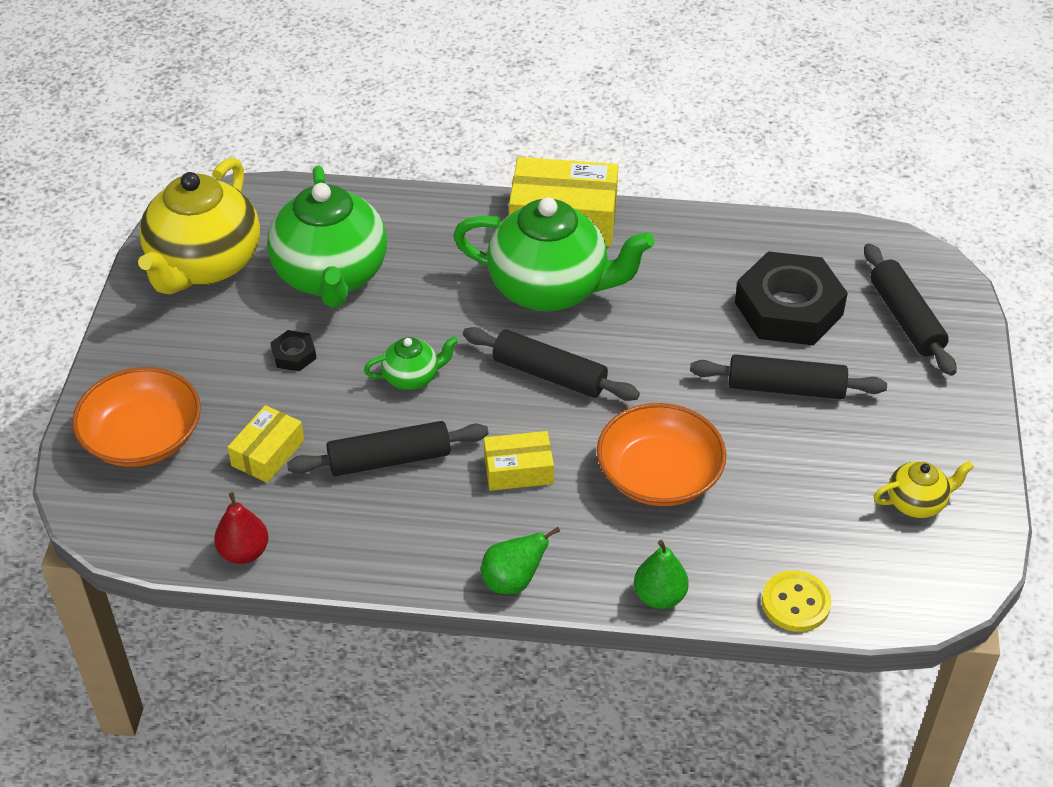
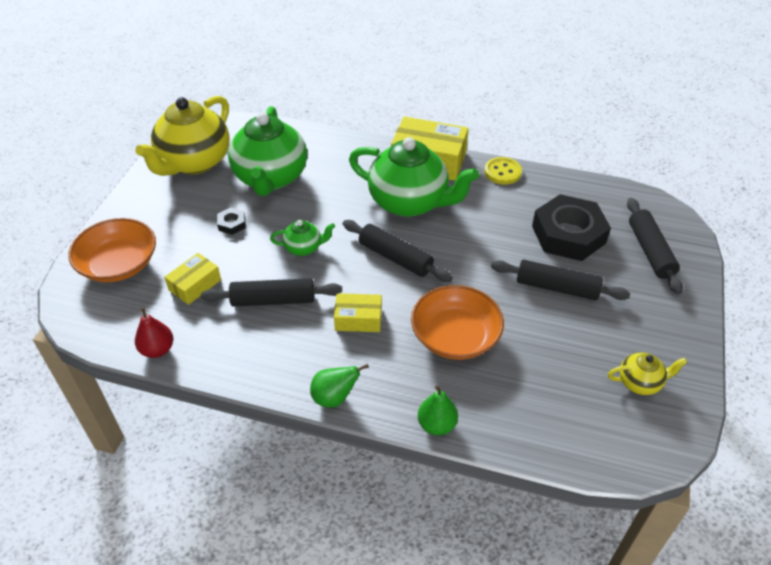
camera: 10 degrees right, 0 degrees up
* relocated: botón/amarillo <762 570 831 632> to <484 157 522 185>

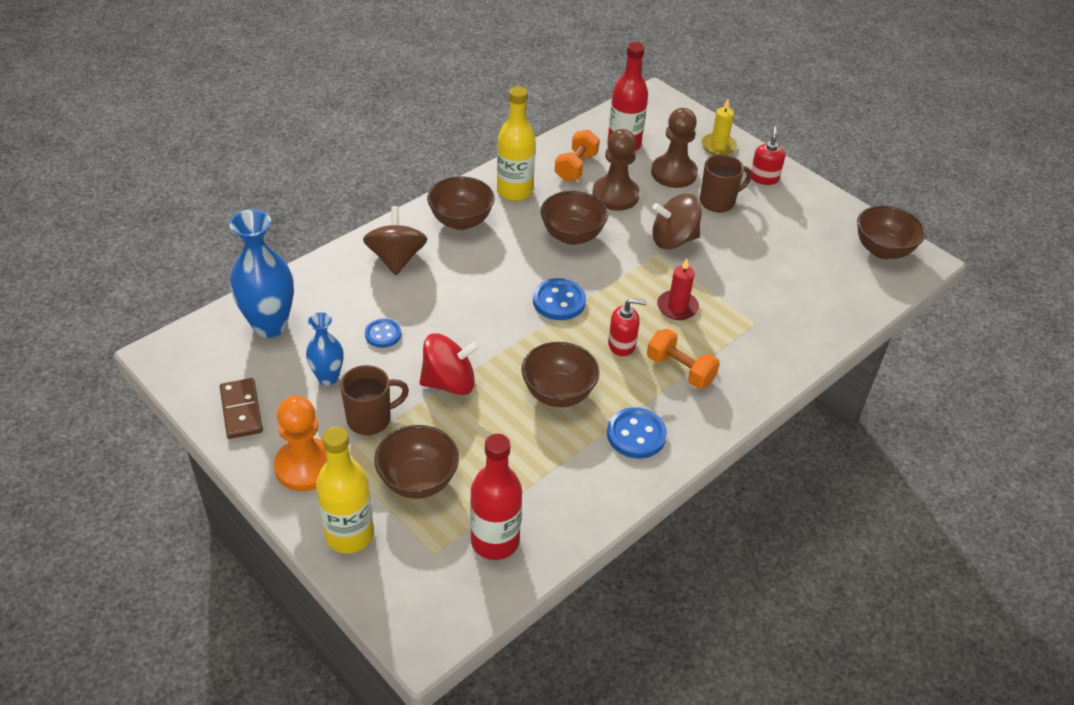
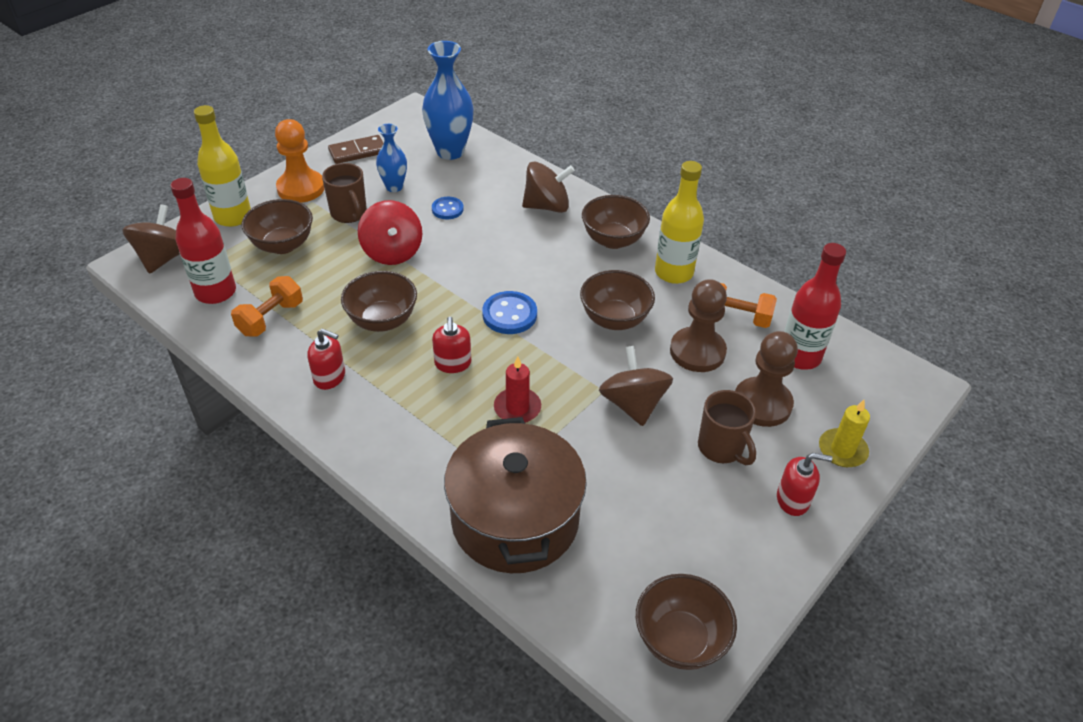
camera: 85 degrees right, 0 degrees up
* appeared: peonza/marrón <122 204 180 274>
* appeared: olla/marrón <444 417 587 573>
* relocated: mancuerna/naranja <647 329 720 389> to <231 276 303 337>
* exchanged: botón/azul <607 407 667 459> to dispensador de jabón/rojo <307 329 345 390>

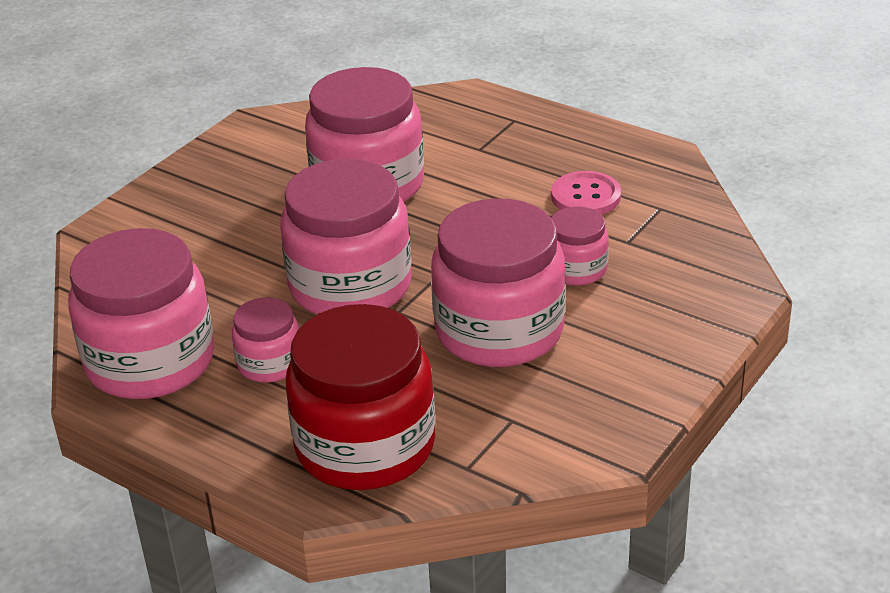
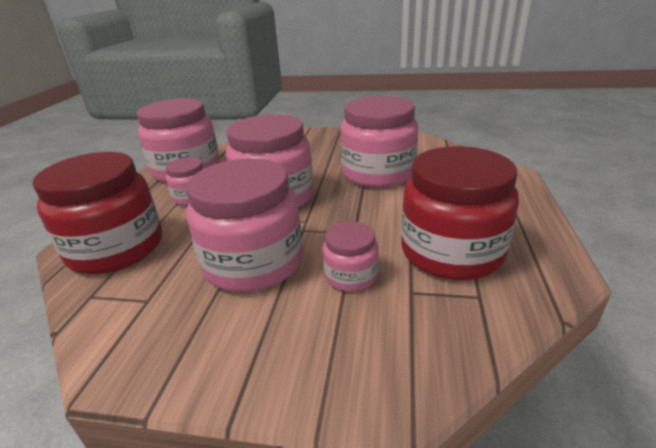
camera: 65 degrees right, 5 degrees down
* exchanged: botón/rosa <551 171 621 215> to tarro/rojo <401 146 519 280>

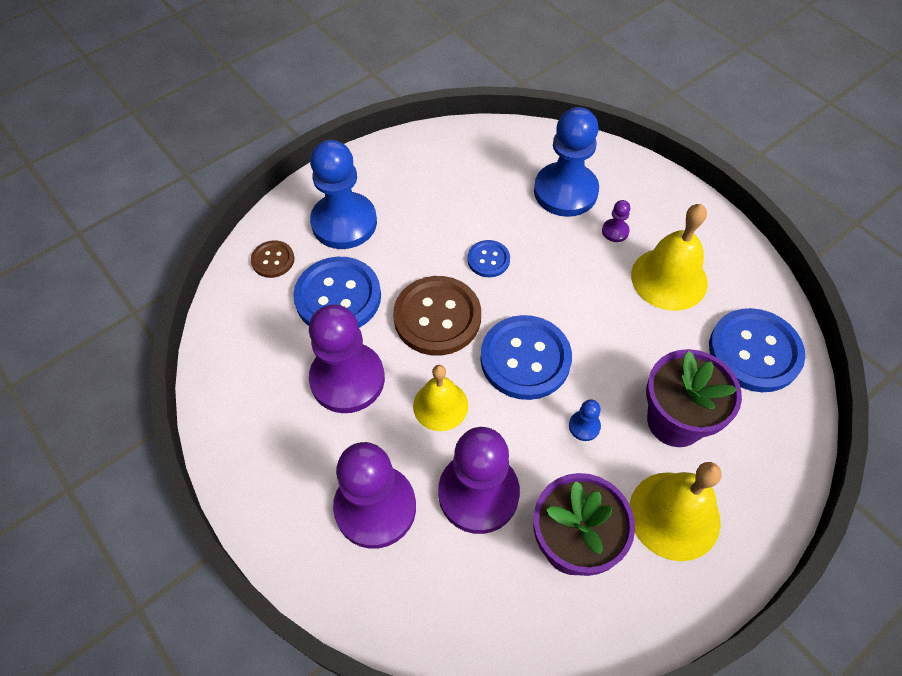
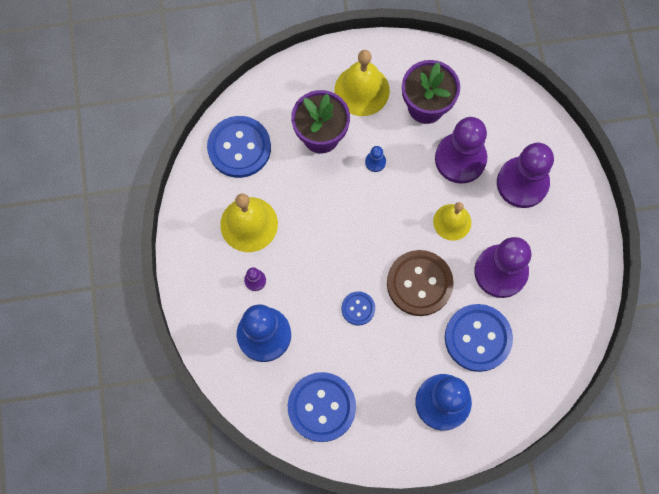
camera: 150 degrees left, 15 degrees up
* missing: botón/marrón <251 240 294 278>
* relocated: botón/azul <480 315 572 400> to <288 372 356 442>

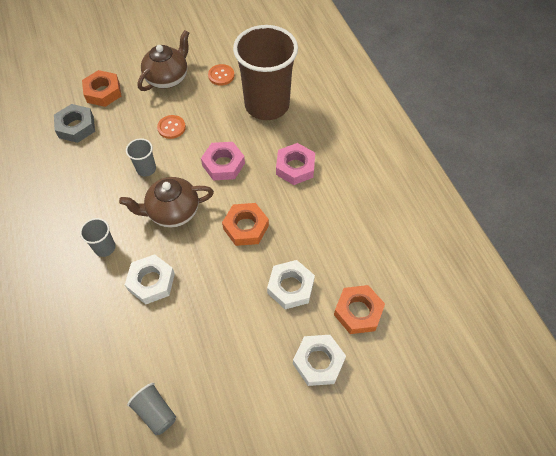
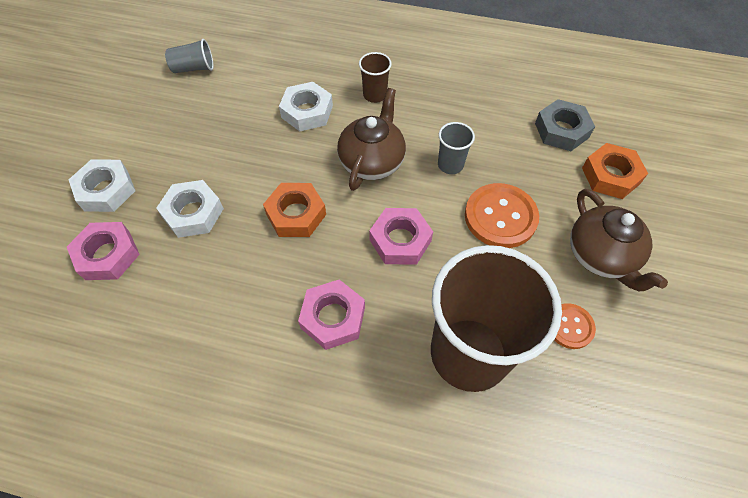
camera: 125 degrees right, 0 degrees up
* colour: vaso/gris <80 218 116 257> to vaso/marrón <359 52 392 103>
* colour: tuerca/naranja <334 285 385 334> to tuerca/rosa <67 222 140 280>
* size: botón/naranja <157 115 186 139> = <465 183 539 248> x1.75

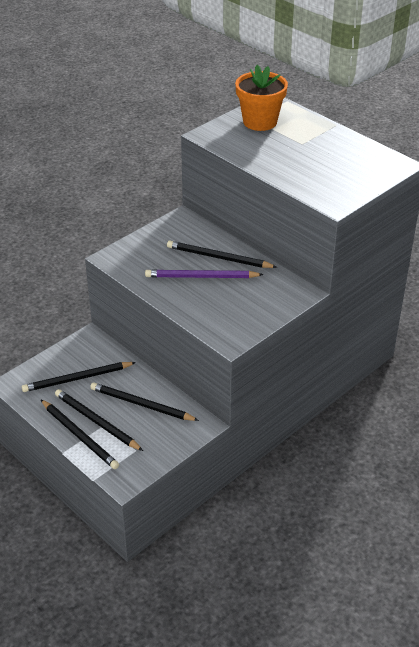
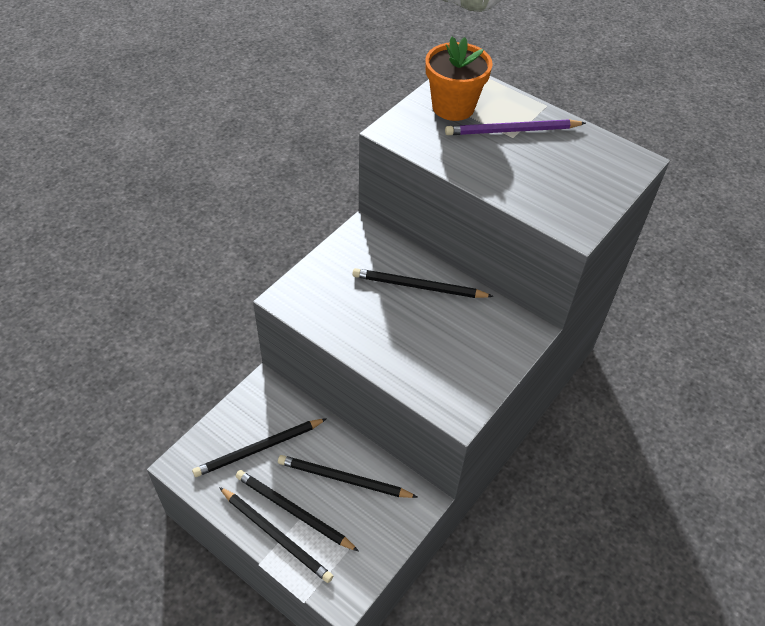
camera: 10 degrees left, 10 degrees up
* relocated: lápiz/morado <145 270 264 278> to <445 119 586 135>

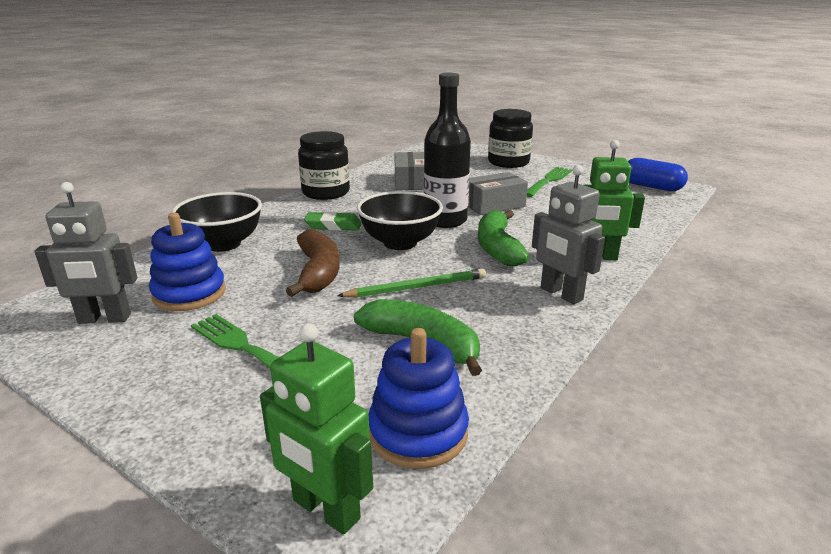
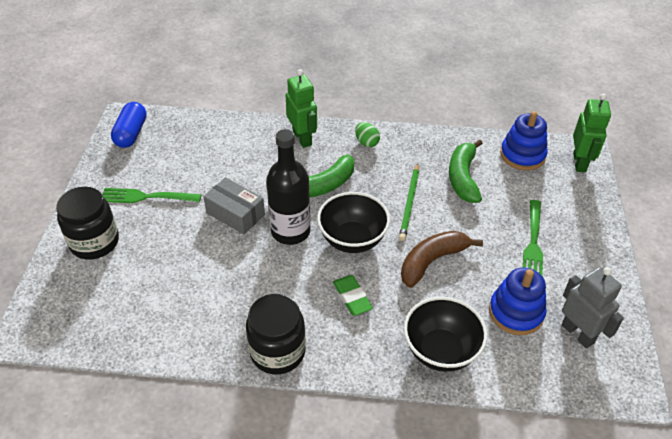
camera: 120 degrees left, 20 degrees up
* missing: caja/gris <394 152 424 190>
* exchanged: robot/gris <532 165 605 304> to huevo/verde <355 122 380 147>
* spun: lápiz/verde <337 268 486 298> = <399 163 419 241> 120 degrees counterclockwise

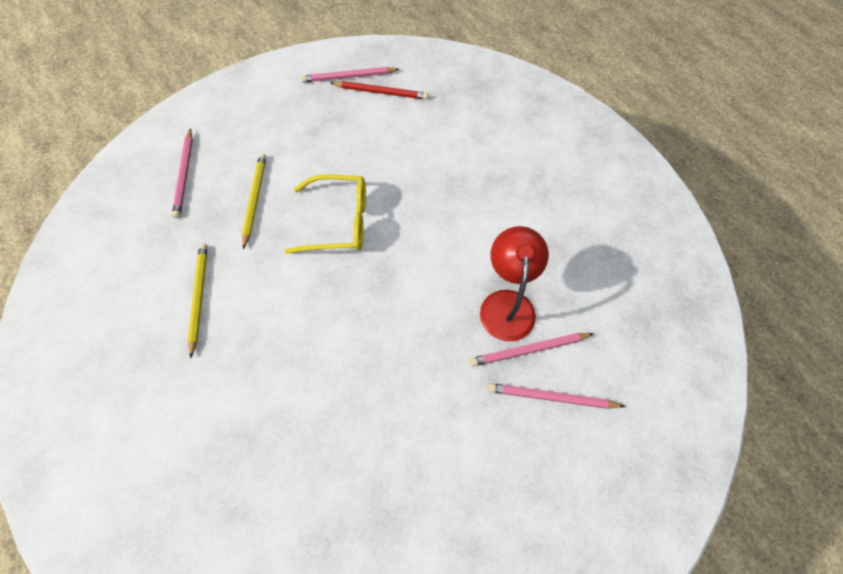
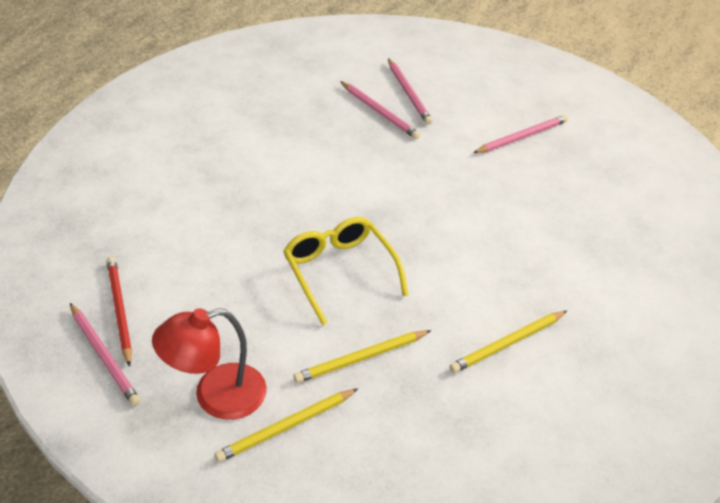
camera: 120 degrees left, 20 degrees down
* appeared: lápiz/amarillo <215 389 358 462>
* relocated: lápiz/rosa <172 128 193 218> to <473 115 568 153>
* relocated: lámpara/rojo <480 226 549 341> to <152 308 267 420>

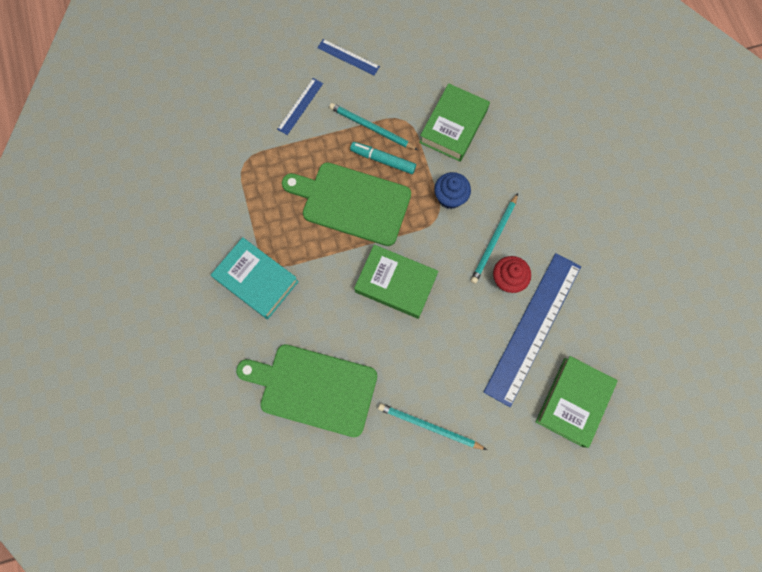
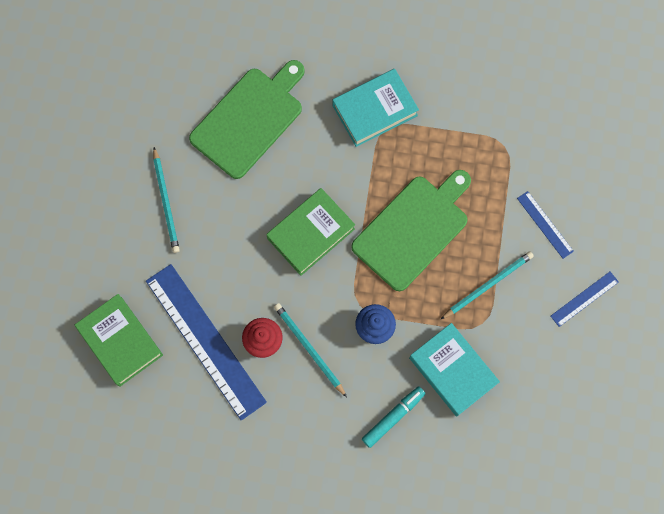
camera: 115 degrees right, 0 degrees up
* relocated: rotulador/turquesa <350 142 416 174> to <362 386 425 448>
* colour: libro/verde <419 83 490 162> to libro/turquesa <409 323 500 416>
* spun: lápiz/turquesa <378 403 487 450> = <153 147 180 253> 120 degrees clockwise

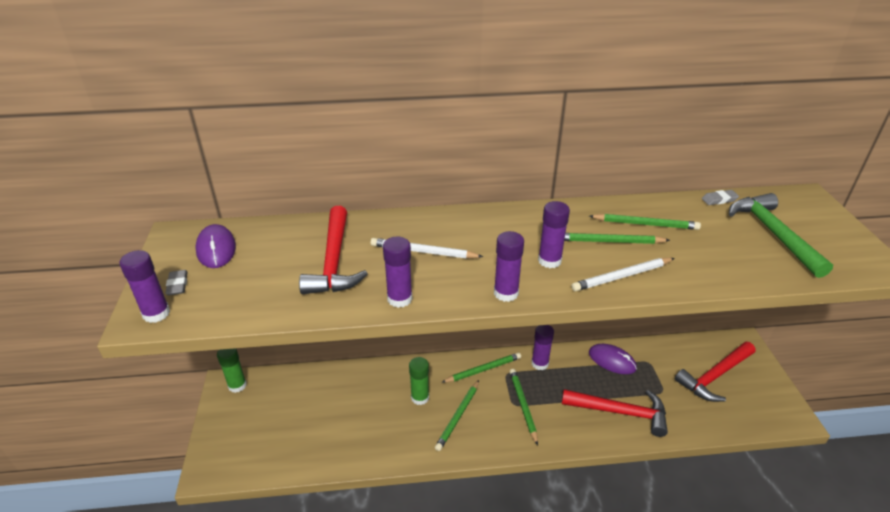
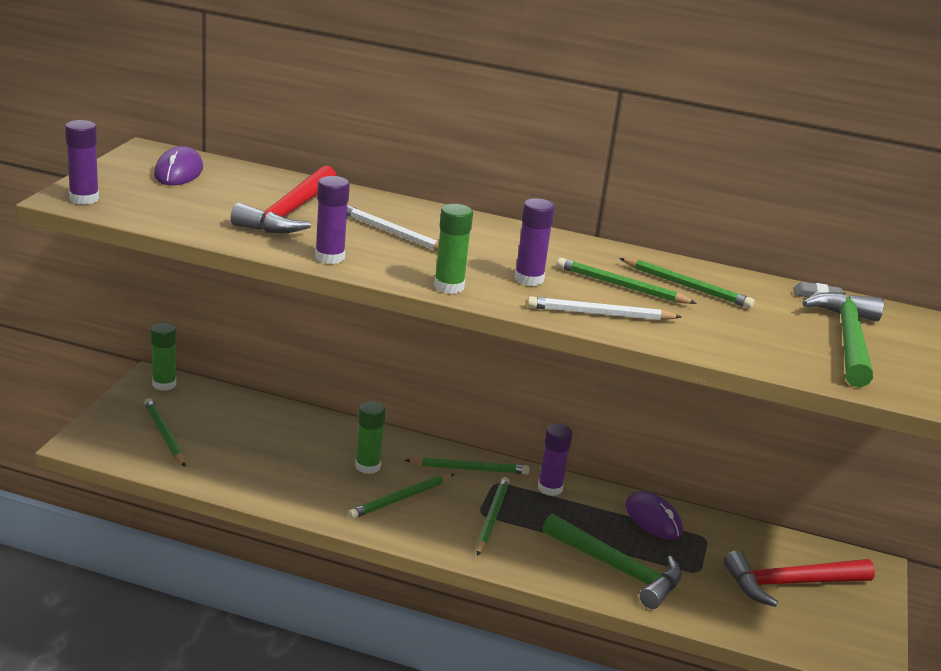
camera: 20 degrees right, 10 degrees down
* missing: goma de borrar/gris <165 270 187 295>
* appeared: lápiz/verde <144 398 185 467>
* colour: barra de pegamento/morado <494 231 524 302> to barra de pegamento/verde <434 204 473 294>
* colour: martillo/rojo <562 389 668 437> to martillo/verde <543 514 682 609>

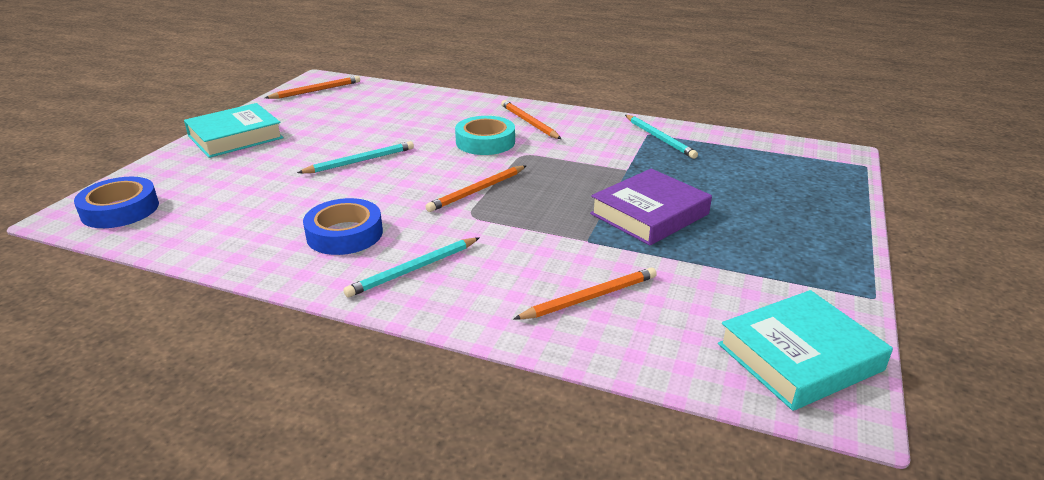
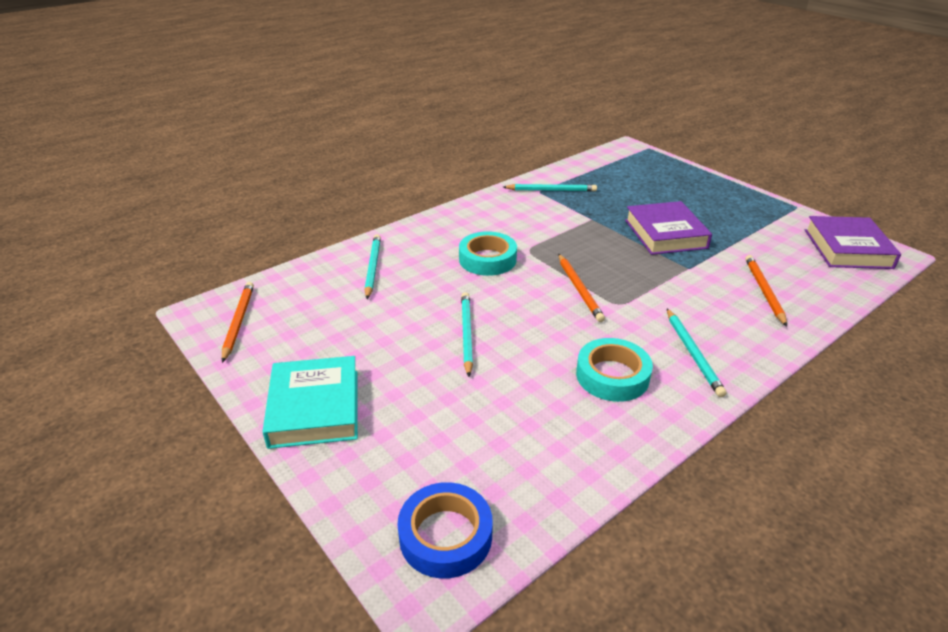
camera: 60 degrees left, 5 degrees up
* missing: lápiz/naranja <501 100 561 139>
* appeared: lápiz/turquesa <365 234 381 299>
* colour: cinta adhesiva/azul <303 198 383 255> to cinta adhesiva/turquesa <576 338 653 402>
* colour: libro/turquesa <718 290 893 411> to libro/morado <805 216 901 269>

